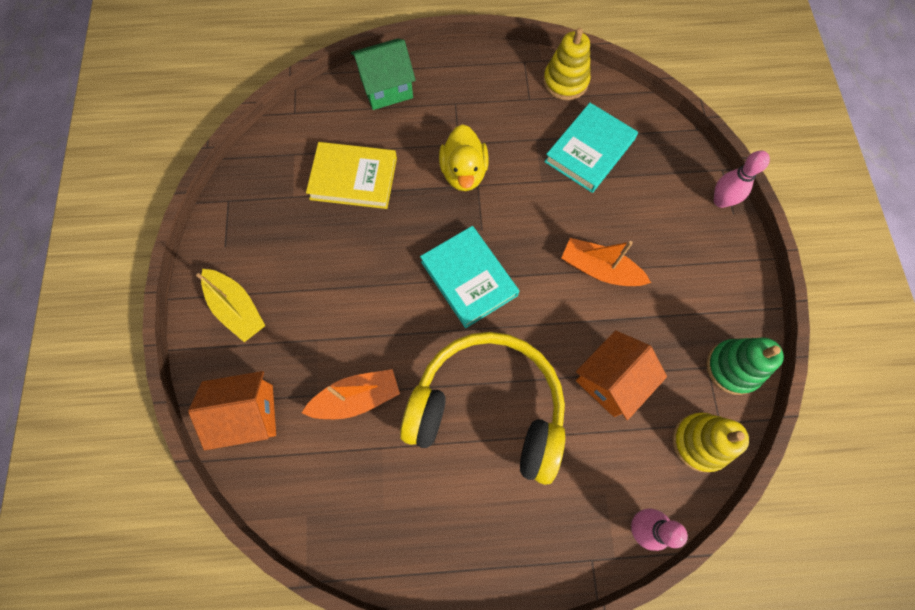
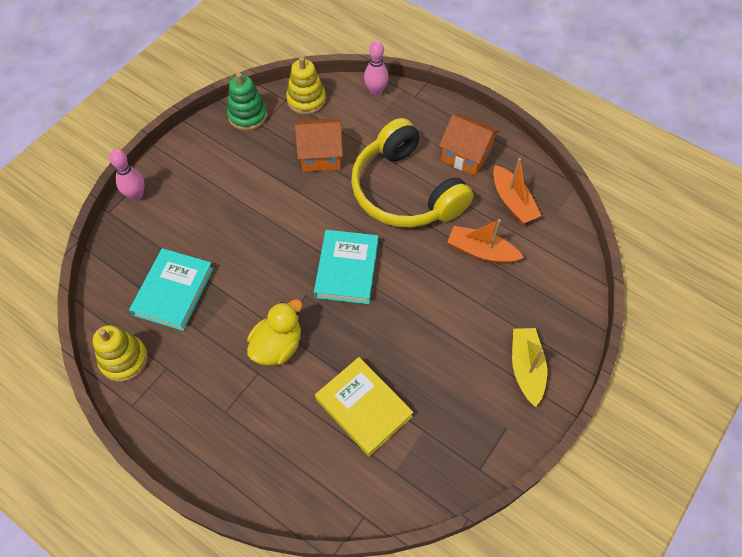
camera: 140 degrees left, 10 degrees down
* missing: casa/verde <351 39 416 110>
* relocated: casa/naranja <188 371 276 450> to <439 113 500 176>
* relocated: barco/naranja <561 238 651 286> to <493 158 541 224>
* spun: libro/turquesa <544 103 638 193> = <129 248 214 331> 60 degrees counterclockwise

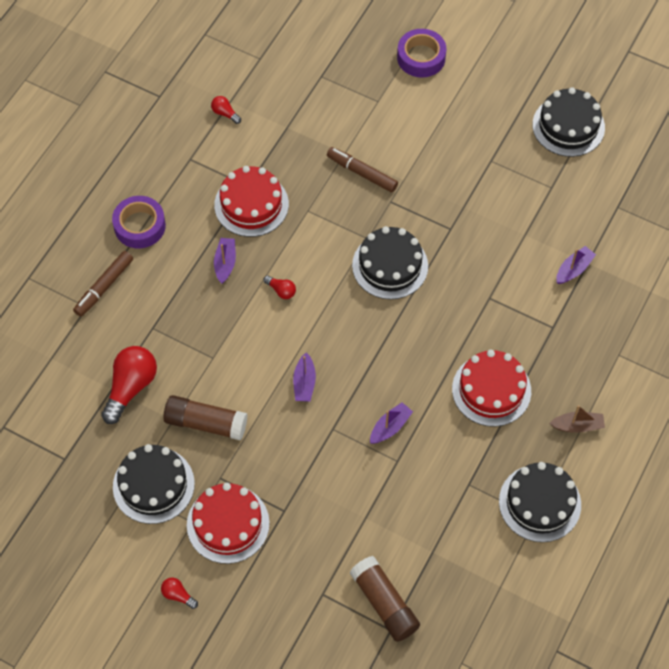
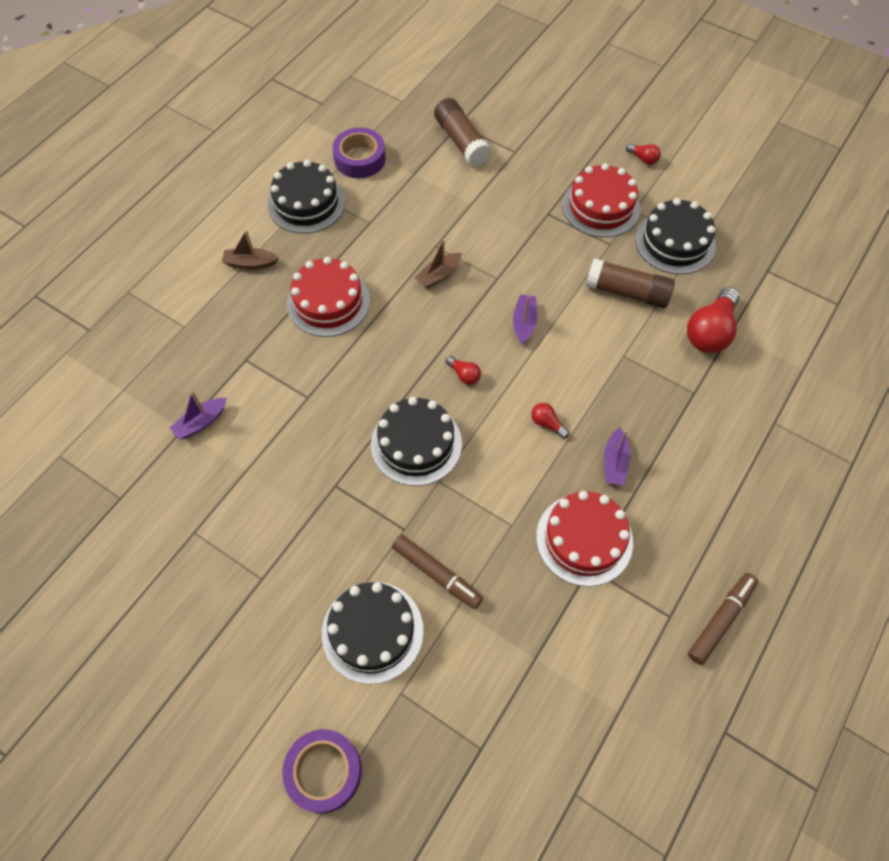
camera: 175 degrees left, 0 degrees up
* relocated: rotulador/marrón <73 251 133 317> to <688 573 758 665>
* relocated: cinta adhesiva/morado <112 196 166 248> to <332 128 386 178>
* relocated: bombilla/rojo <211 96 241 124> to <445 356 481 385>
* relocated: tarta/negro <532 87 605 157> to <322 582 424 684>
* colour: barco/morado <370 402 413 444> to barco/marrón <415 239 462 289>

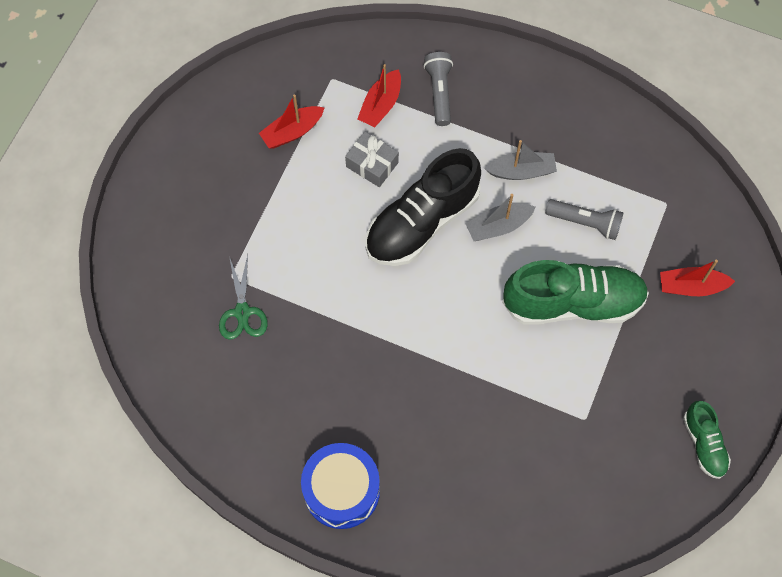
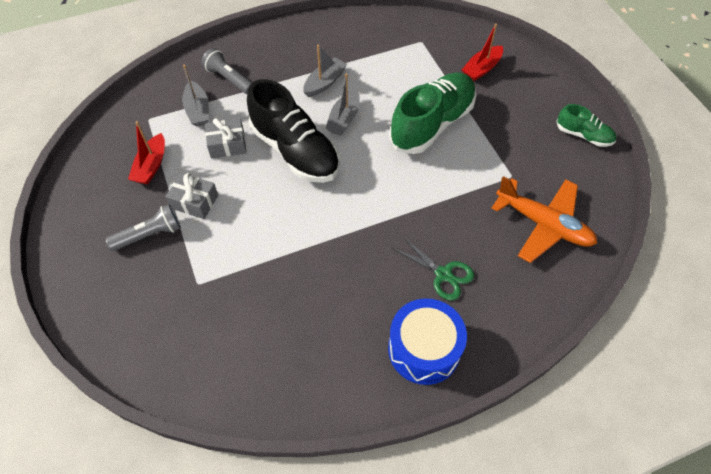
camera: 45 degrees left, 10 degrees down
* appeared: regalo/gris <166 173 218 219>
* appeared: avión/naranja <492 176 597 263>
* relocated: tijeras/verde <219 255 268 340> to <392 236 474 300>
* relocated: lámpara de mano/gris <545 199 623 240> to <106 204 181 251>
* colour: barco/rojo <357 64 401 127> to barco/gris <182 64 209 127>
* spun: zapato/negro <365 148 481 266> = <247 79 340 183> 45 degrees counterclockwise

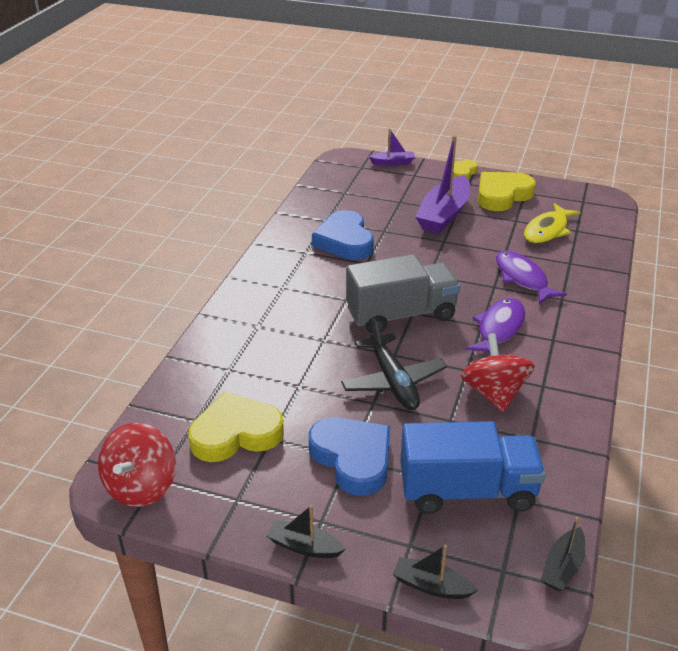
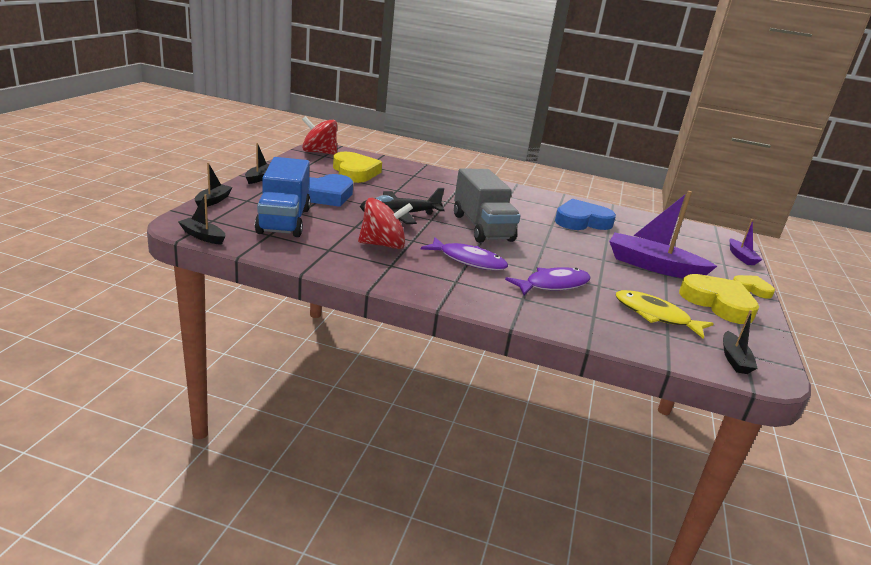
camera: 85 degrees right, 10 degrees down
* appeared: barco/negro <723 310 758 374>

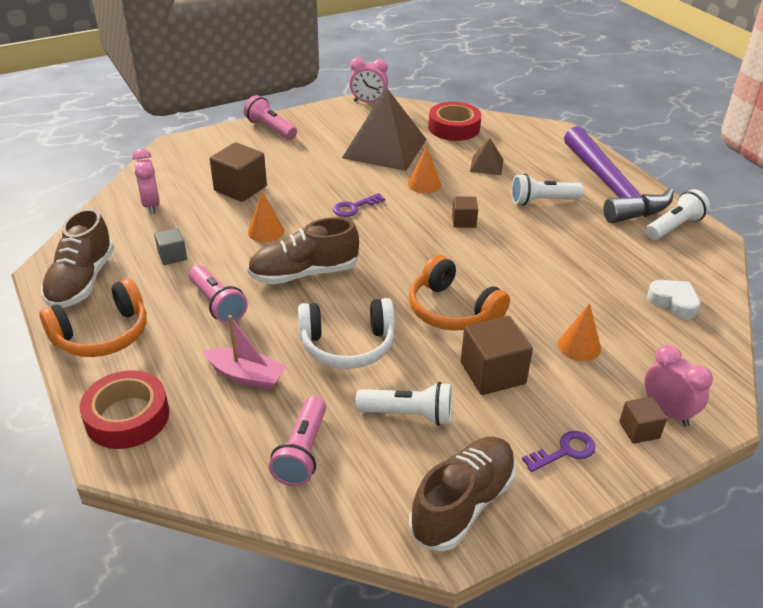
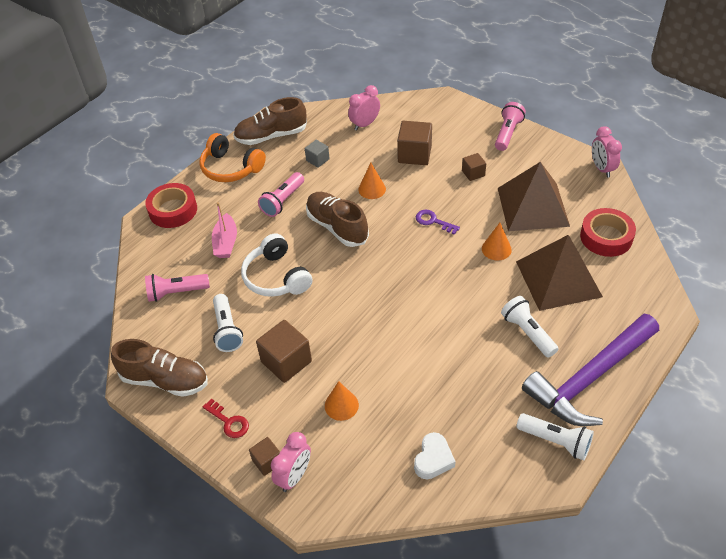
camera: 70 degrees right, 10 degrees up
* missing: auriculares/naranja <409 255 510 331>
* relocated: cubo/marrón <452 196 478 228> to <462 153 486 181>
* colour: llave/morado <522 431 596 472> to llave/rojo <203 399 249 438>
* size: pirámide/marrón <470 138 504 175> = <516 235 603 311> x2.19

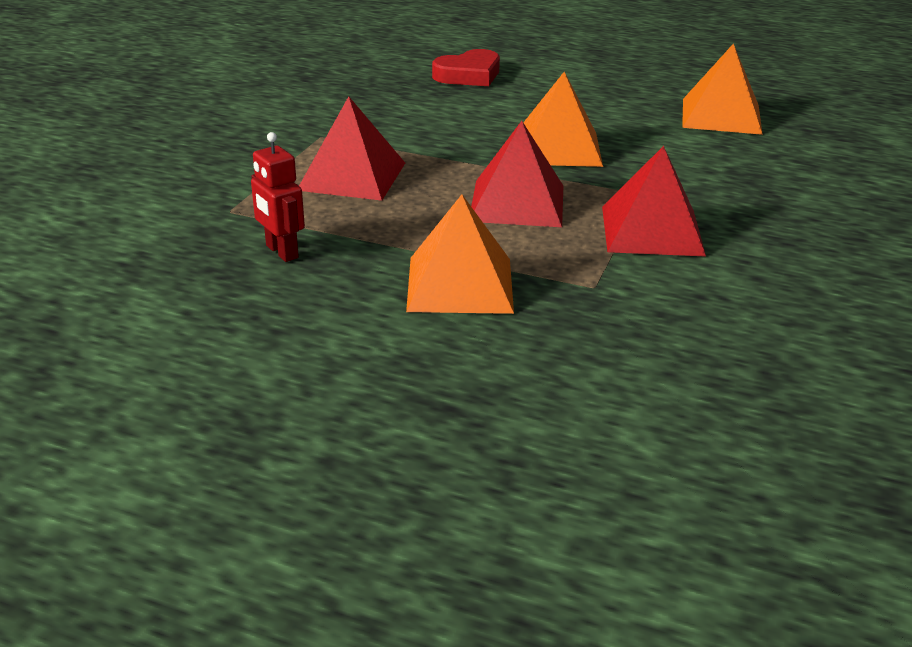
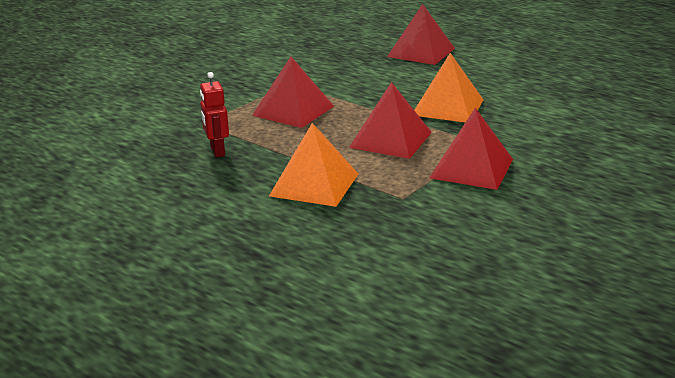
camera: 20 degrees right, 5 degrees down
* missing: pirámide/naranja <682 43 763 135>
* exchanged: corazón/rojo <432 49 500 86> to pirámide/rojo <387 4 455 65>

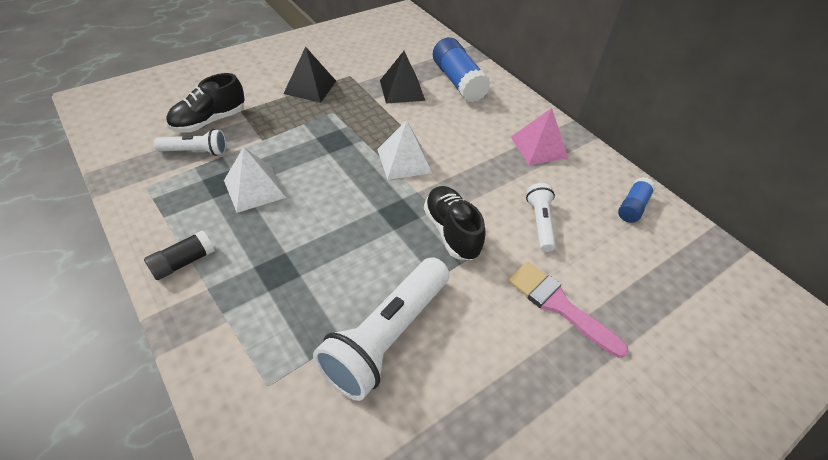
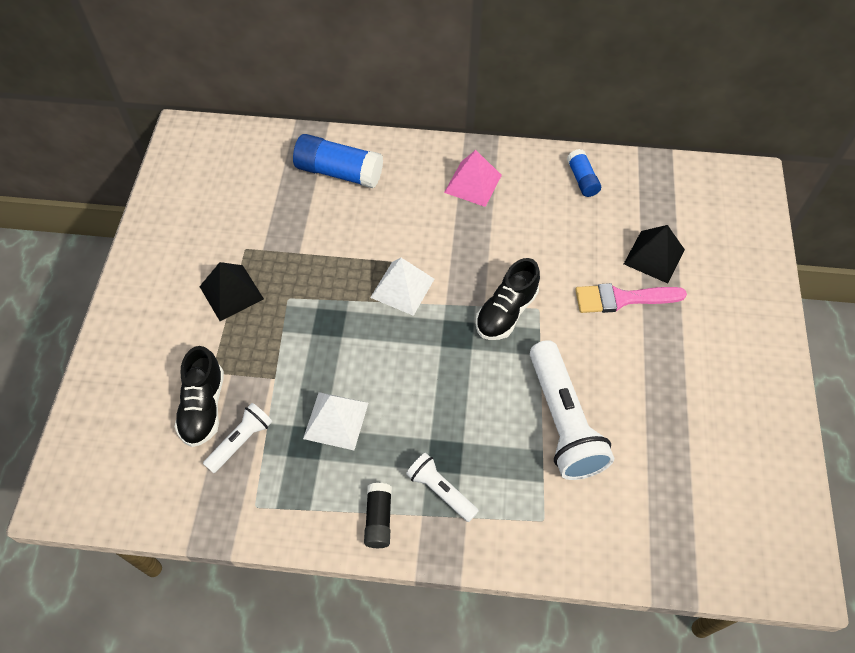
camera: 45 degrees left, 10 degrees up
* relocated: pirámide/negro <380 51 425 103> to <624 225 685 283>
* relocated: lámpara de mano/blanco <526 183 556 252> to <406 453 479 522>
* spun: zapato/negro <424 186 485 260> = <475 258 540 340> 75 degrees counterclockwise

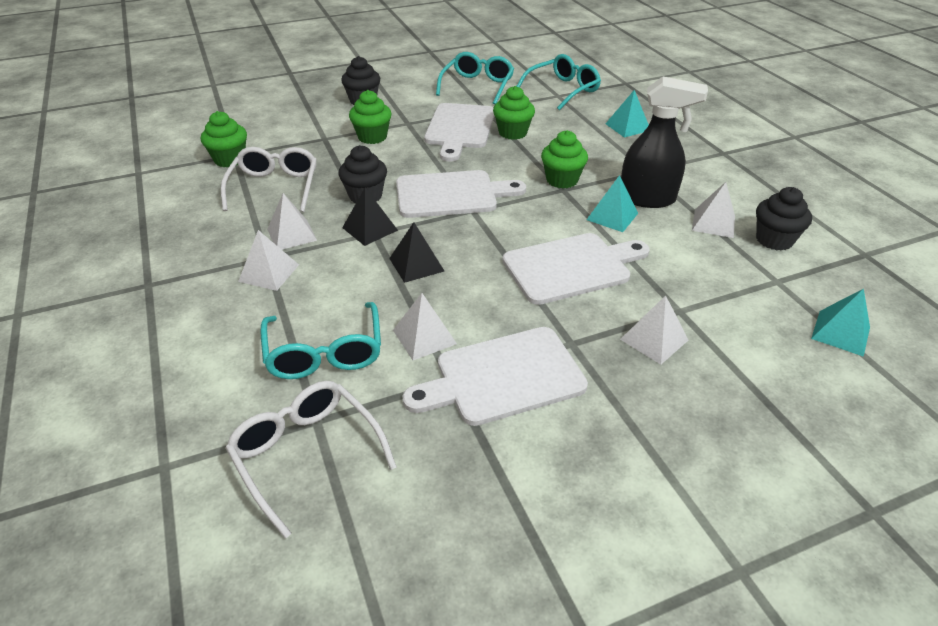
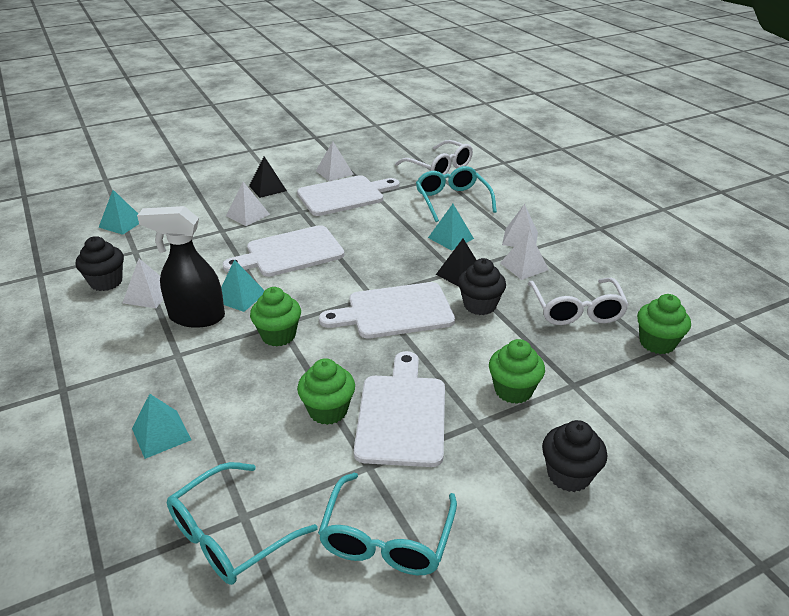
camera: 175 degrees right, 5 degrees down
* appeared: pirámide/turquesa <428 204 474 251>
* relocated: pirámide/negro <389 222 444 283> to <249 156 287 198>
* relocated: pirámide/blanco <393 293 457 360> to <316 141 354 181>

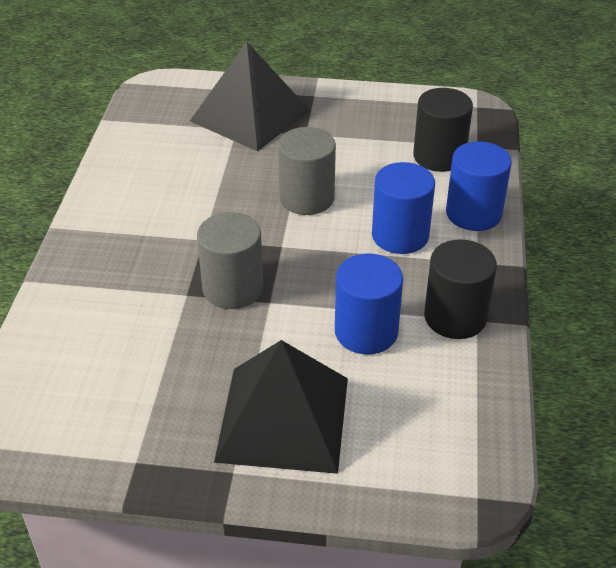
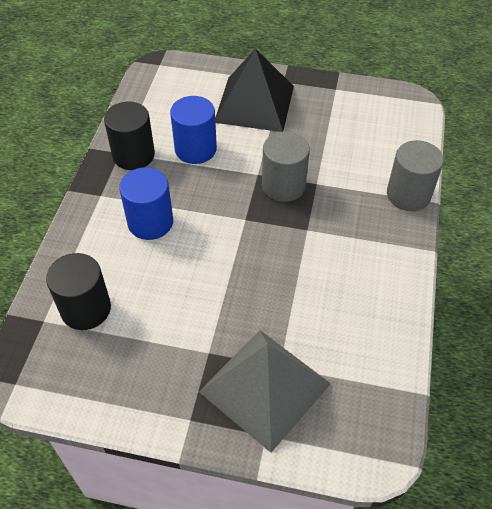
camera: 175 degrees left, 10 degrees up
* missing: cilindro/azul <446 141 512 231>
* relocated: cilindro/gris <278 127 336 215> to <387 140 444 211>
* colour: pirámide/negro <190 42 310 151> to pirámide/gris <199 330 331 452>

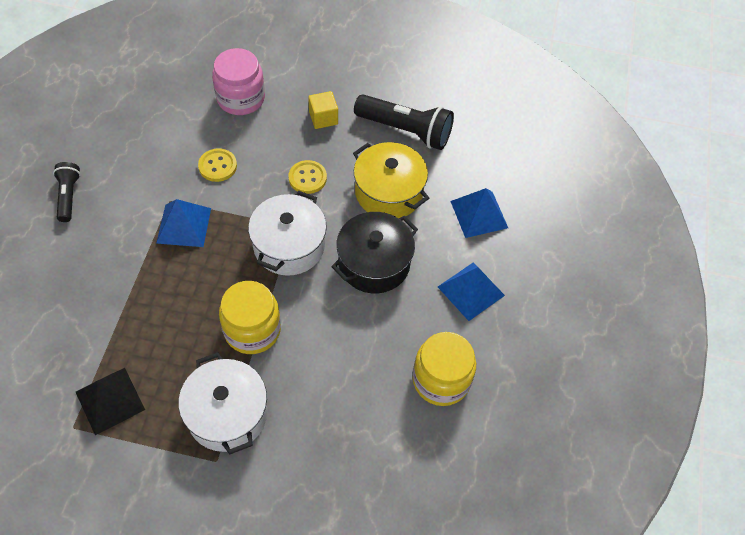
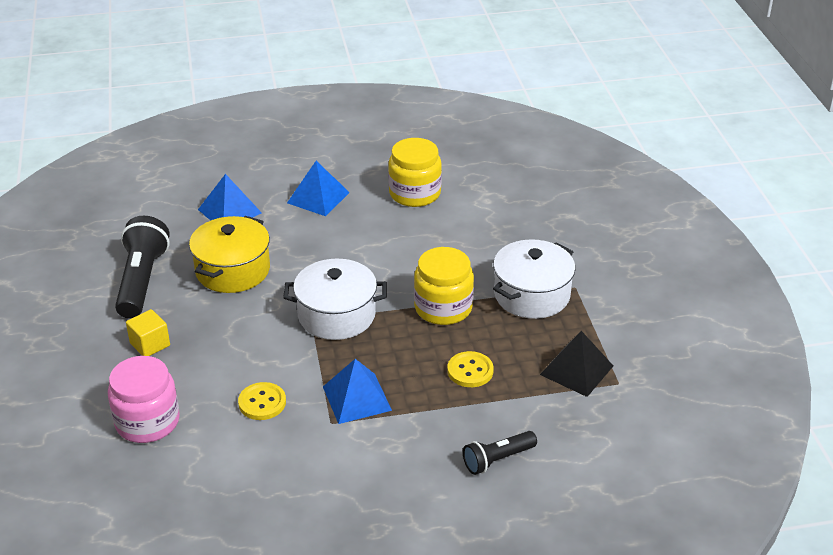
camera: 110 degrees left, 20 degrees down
* missing: olla/negro <331 212 418 293>
* relocated: lámpara de mano/negro <53 162 81 222> to <463 431 537 475>
* relocated: botón/amarillo <289 160 327 194> to <448 351 494 387>

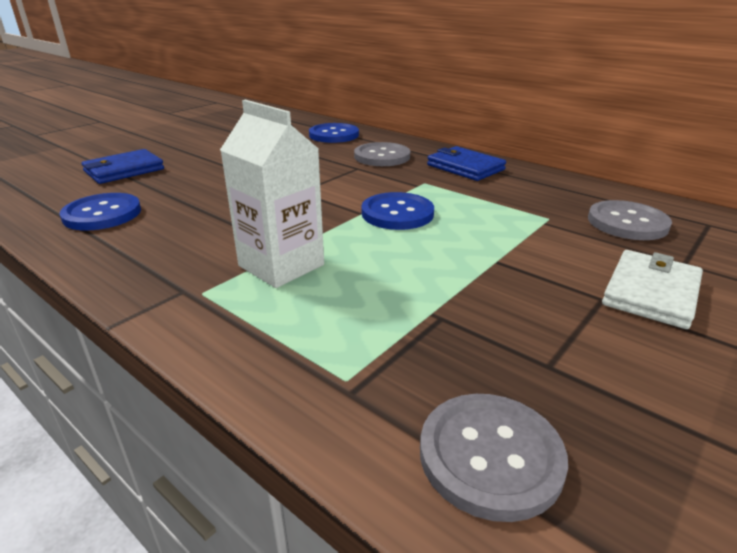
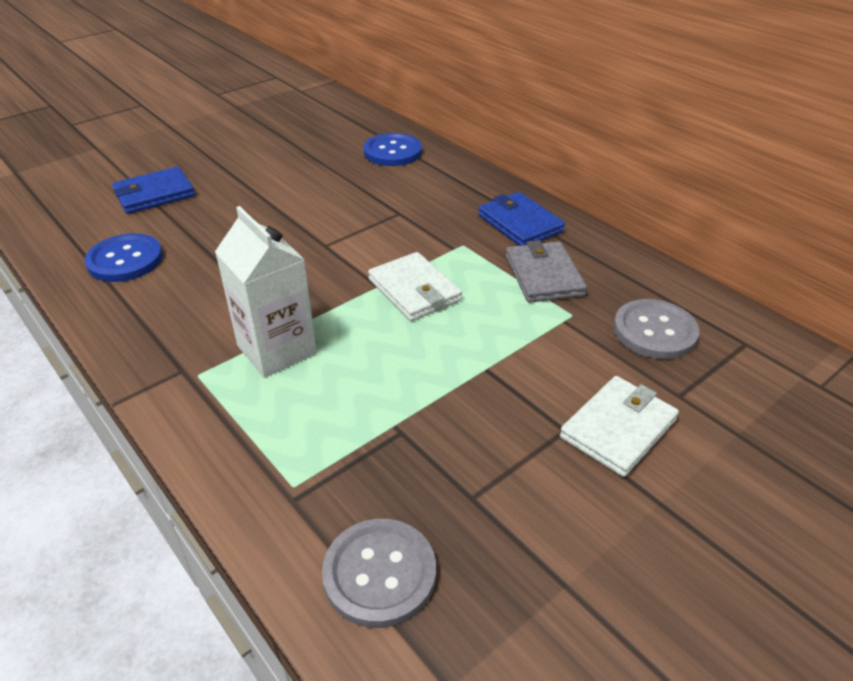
camera: 10 degrees right, 10 degrees up
* missing: botón/gris <354 142 410 166>
* appeared: cartera/gris <506 240 587 303>
* exchanged: botón/azul <361 192 434 230> to cartera/blanco <368 252 462 321>

